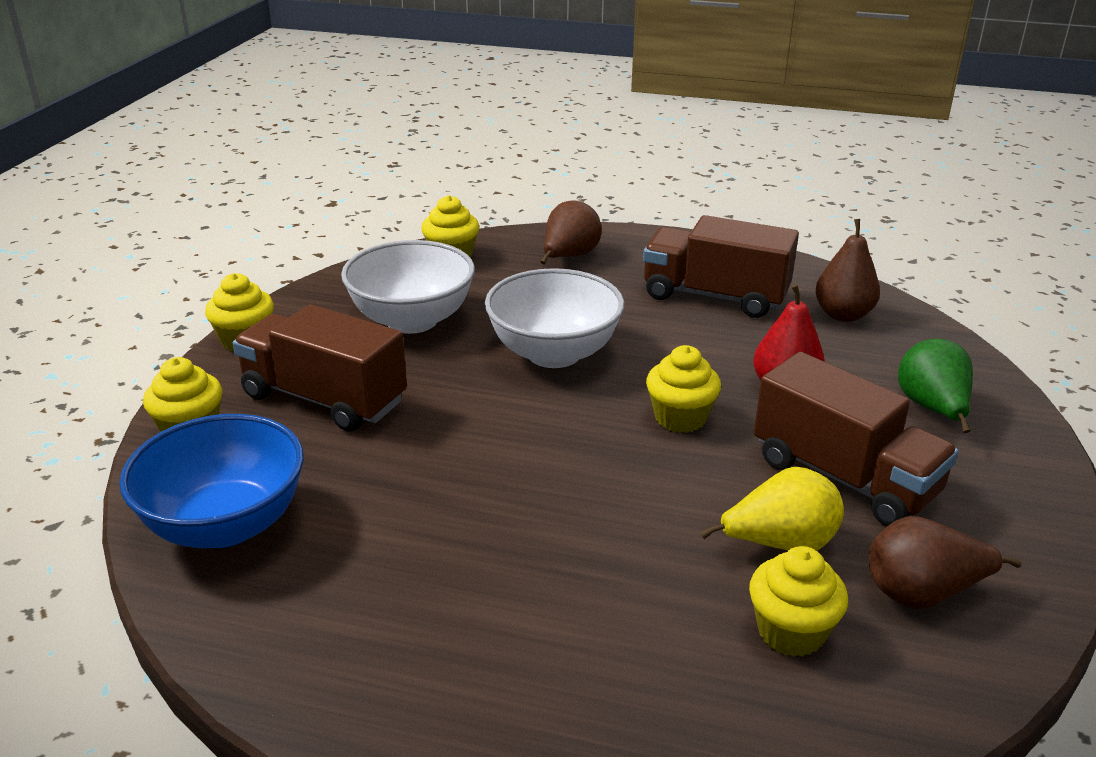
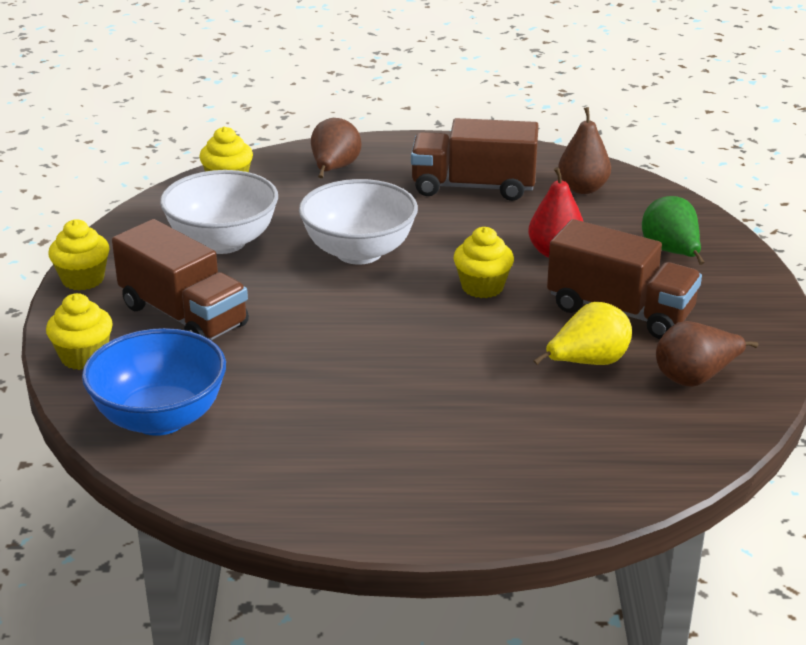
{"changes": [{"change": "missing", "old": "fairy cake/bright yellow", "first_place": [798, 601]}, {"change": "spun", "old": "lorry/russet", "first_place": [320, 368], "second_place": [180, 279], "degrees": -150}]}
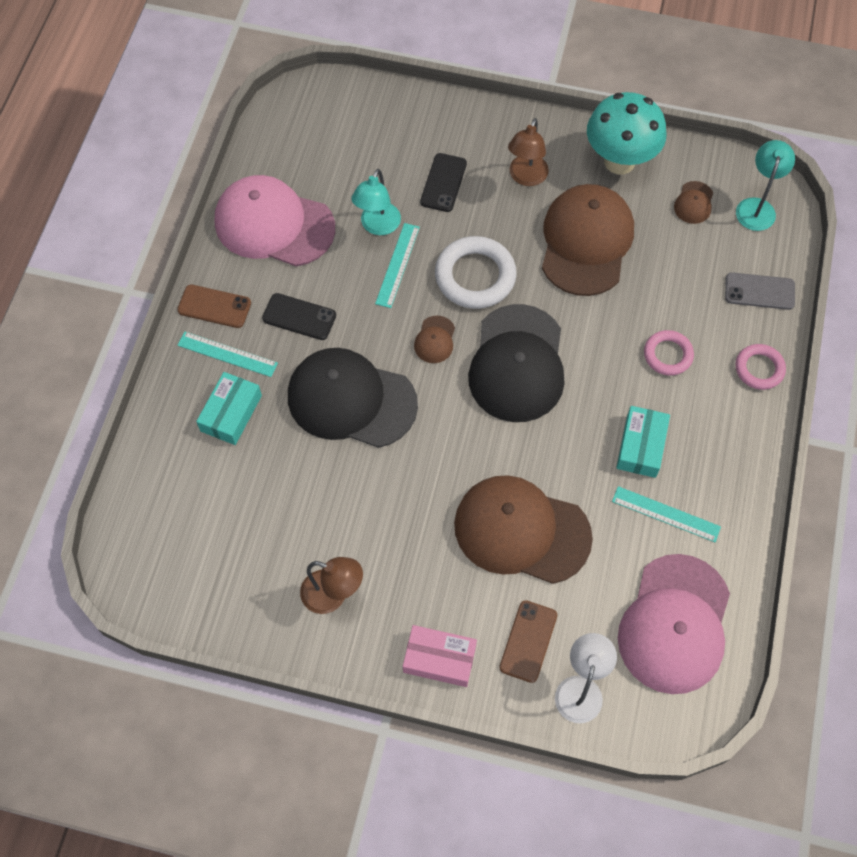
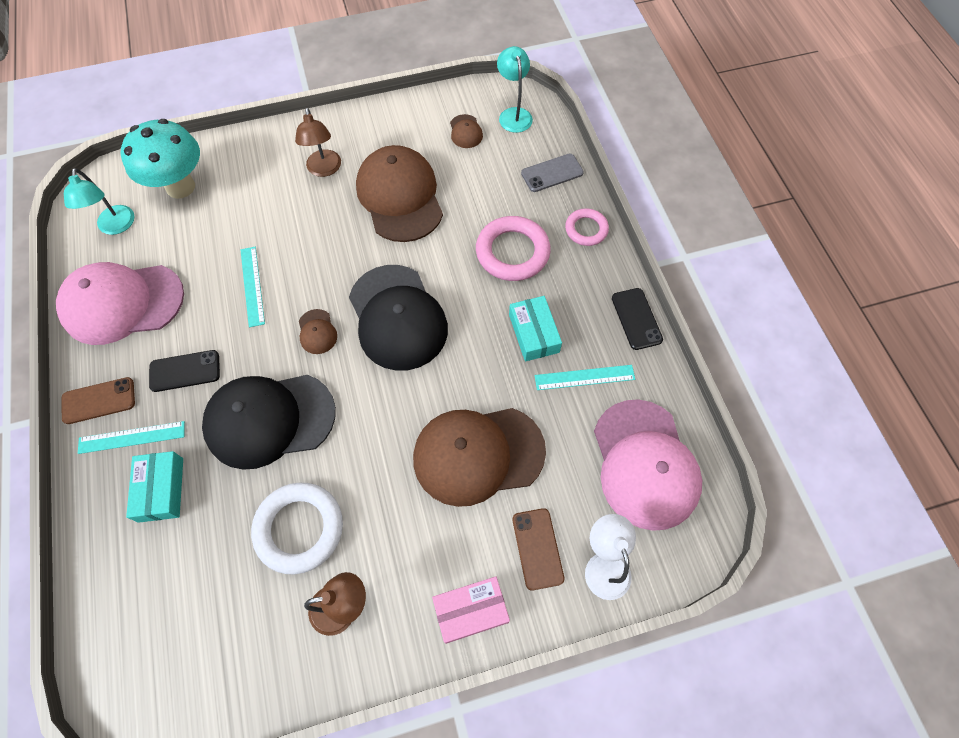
{"changes": [{"change": "relocated", "old": "desk lamp/aqua", "first_place": [376, 202], "second_place": [99, 201]}, {"change": "relocated", "old": "mobile phone/ebony", "first_place": [443, 182], "second_place": [637, 319]}, {"change": "relocated", "old": "torus/pure white", "first_place": [476, 272], "second_place": [297, 528]}, {"change": "relocated", "old": "mushroom/aqua", "first_place": [626, 133], "second_place": [160, 159]}, {"change": "size", "old": "torus/pink", "first_place": [669, 353], "second_place": [513, 248], "factor": 1.68}]}
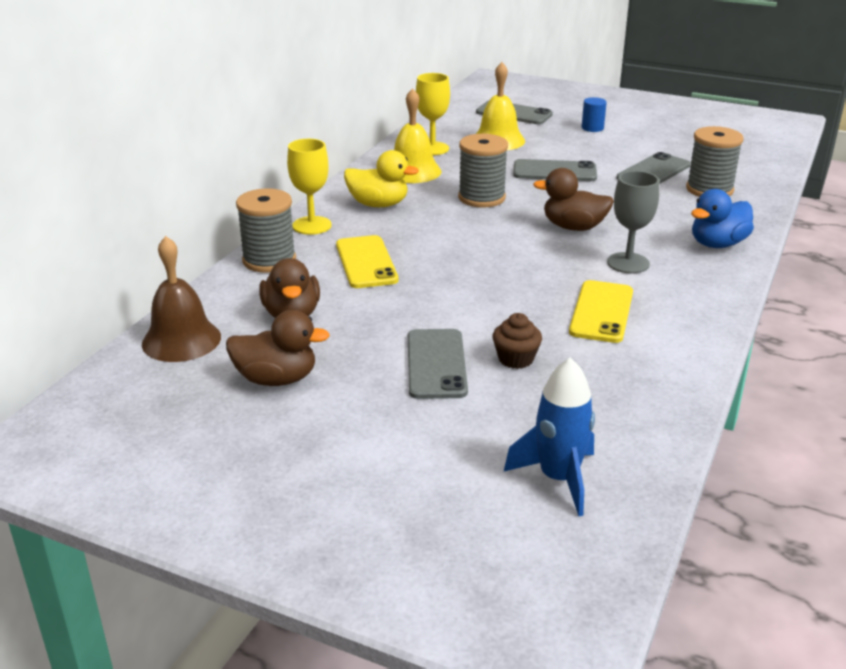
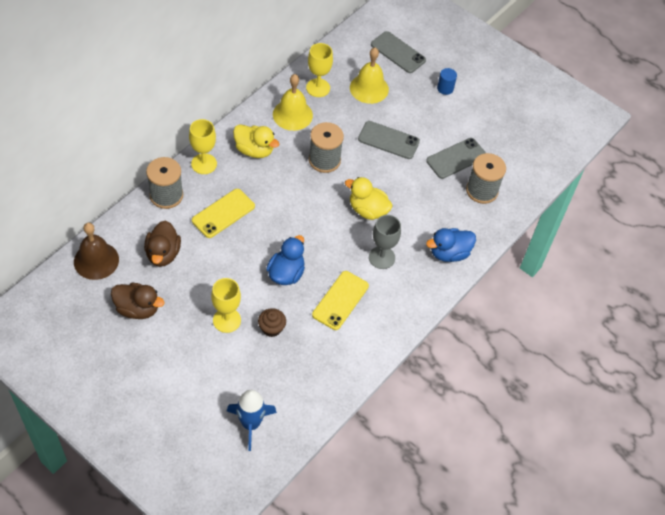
{"changes": [{"change": "appeared", "new": "rubber duck/cobalt", "second_place": [285, 260]}, {"change": "exchanged", "old": "mobile phone/grey", "new": "goblet/bright yellow", "first_place": [438, 364], "second_place": [226, 305]}, {"change": "colour", "old": "rubber duck/russet", "new": "rubber duck/bright yellow", "first_place": [573, 199], "second_place": [369, 198]}, {"change": "spun", "old": "mobile phone/bright yellow", "first_place": [367, 261], "second_place": [223, 213], "degrees": 45}]}
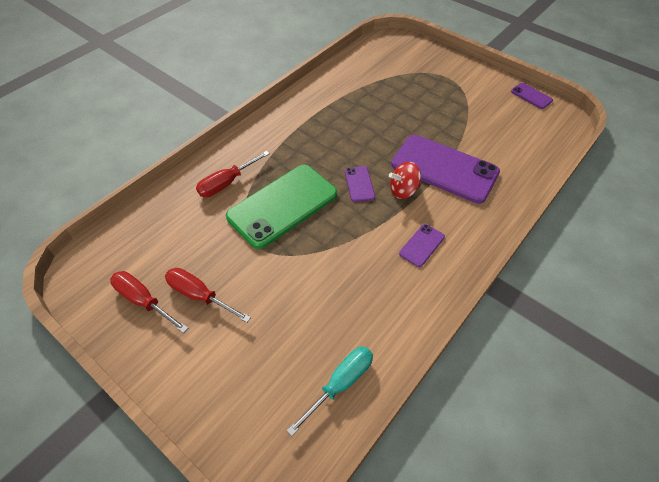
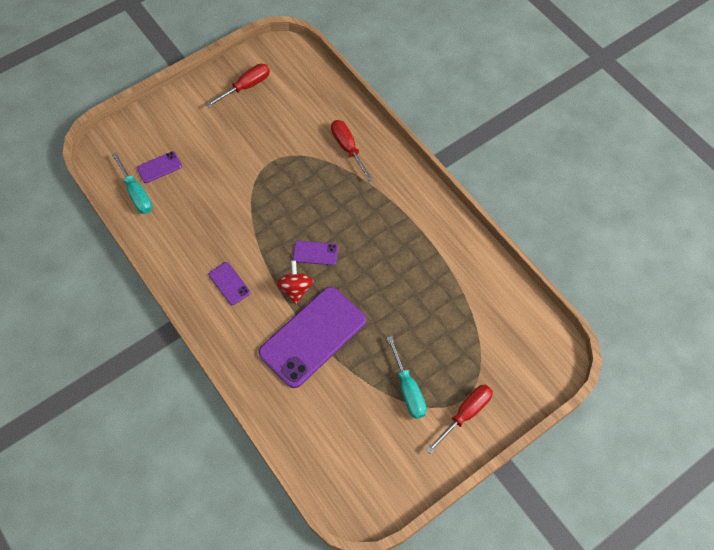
{"changes": [{"change": "missing", "old": "mobile phone/green", "first_place": [281, 207]}, {"change": "appeared", "new": "screwdriver/aqua", "second_place": [407, 377]}, {"change": "relocated", "old": "screwdriver/crimson", "first_place": [208, 295], "second_place": [459, 419]}, {"change": "relocated", "old": "mobile phone/royal purple", "first_place": [532, 96], "second_place": [159, 167]}]}
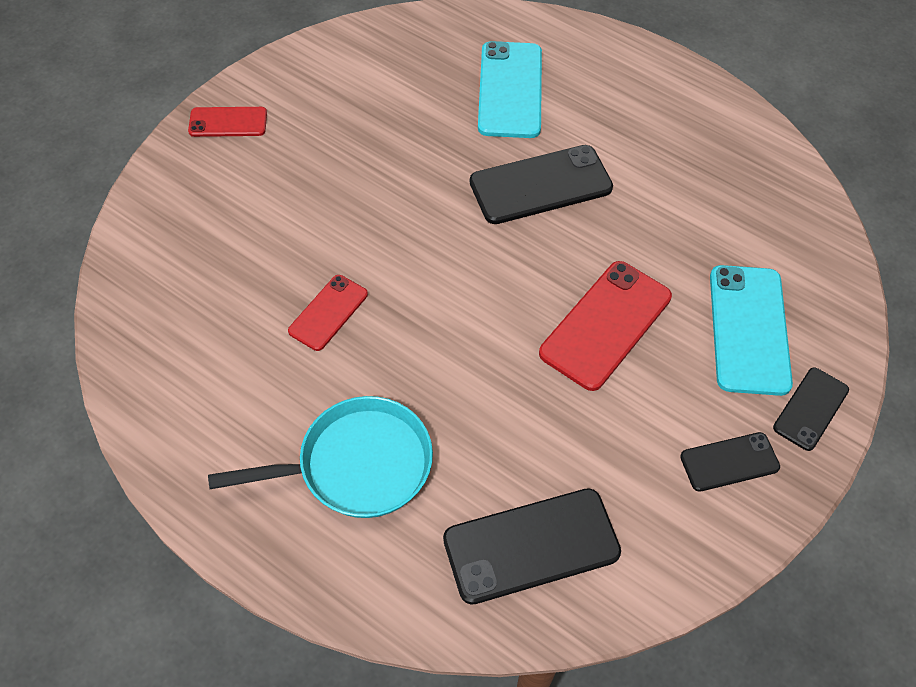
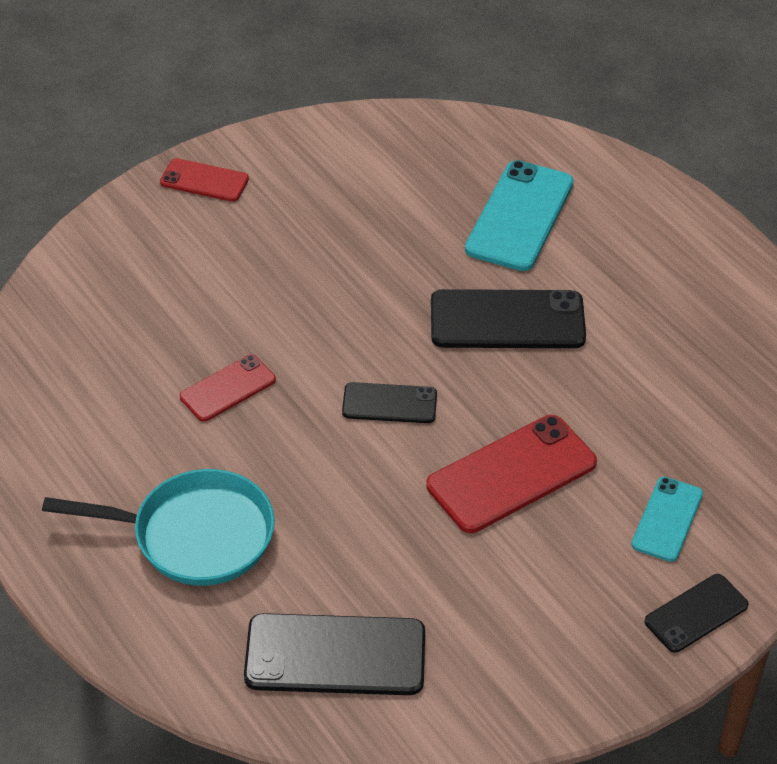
{"changes": [{"change": "relocated", "old": "mobile phone/ebony", "first_place": [730, 462], "second_place": [389, 402]}, {"change": "size", "old": "mobile phone/aqua", "first_place": [751, 330], "second_place": [667, 519], "factor": 0.58}]}
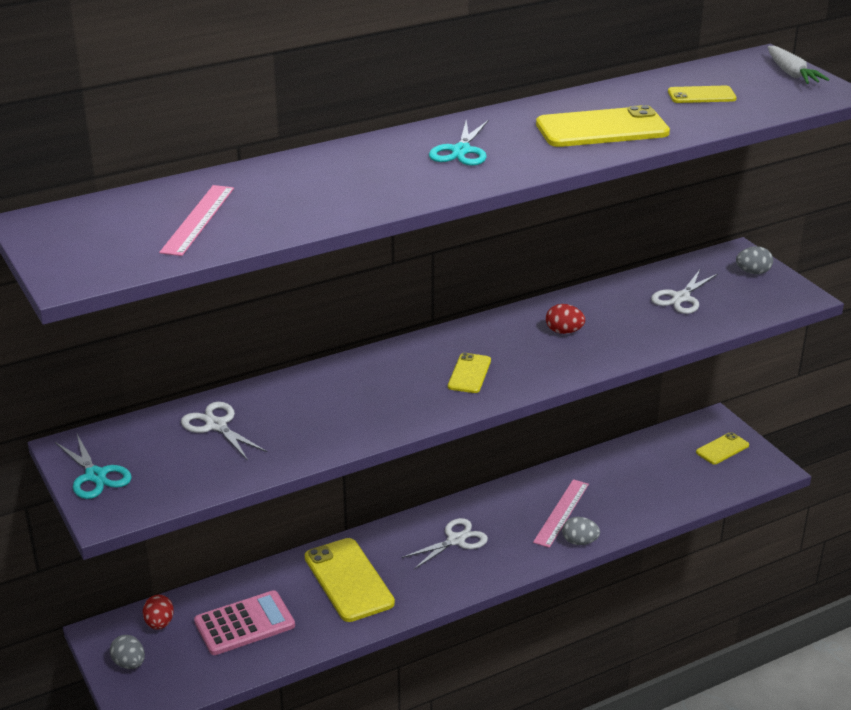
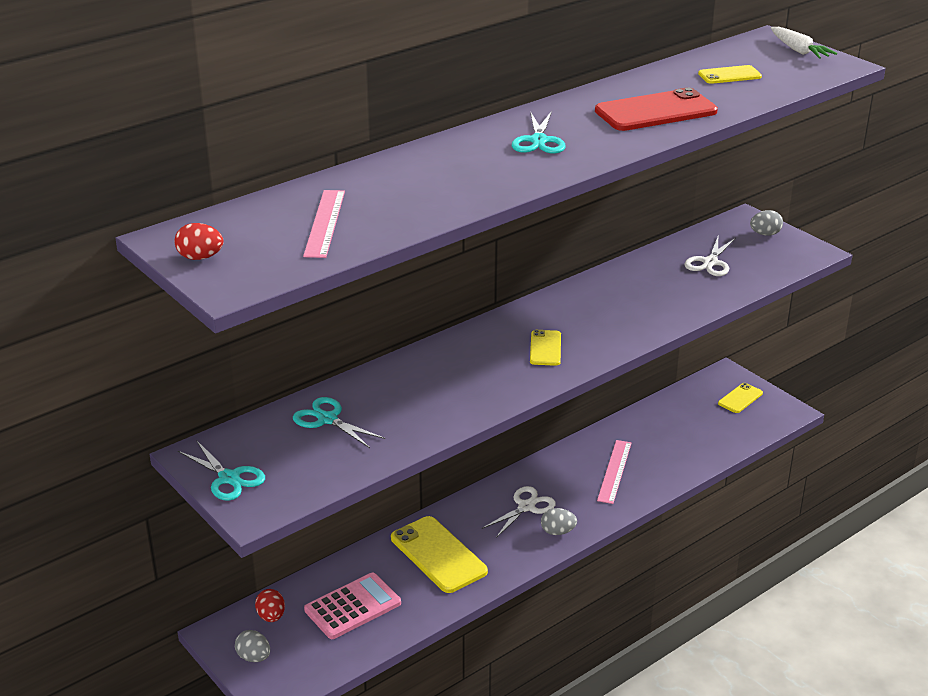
{"changes": [{"change": "relocated", "old": "egg shape/crimson", "first_place": [565, 319], "second_place": [199, 241]}, {"change": "relocated", "old": "egg shape/grey", "first_place": [581, 531], "second_place": [559, 521]}, {"change": "colour", "old": "pair of scissors/pure white", "new": "pair of scissors/aqua", "first_place": [224, 431], "second_place": [339, 422]}, {"change": "colour", "old": "mobile phone/bright yellow", "new": "mobile phone/crimson", "first_place": [603, 126], "second_place": [656, 109]}]}
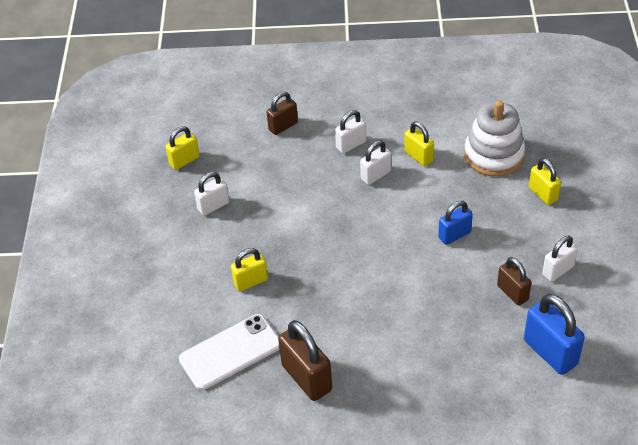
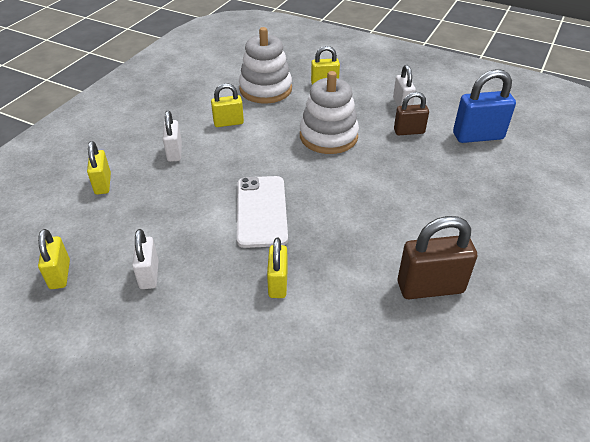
{"changes": [{"change": "missing", "old": "lock/pure white", "first_place": [375, 163]}, {"change": "relocated", "old": "mobile phone/pure white", "first_place": [229, 352], "second_place": [262, 212]}, {"change": "exchanged", "old": "lock/cobalt", "new": "ring stacker/pure white", "first_place": [455, 223], "second_place": [329, 112]}, {"change": "colour", "old": "lock/russet", "new": "lock/bright yellow", "first_place": [282, 113], "second_place": [99, 168]}]}
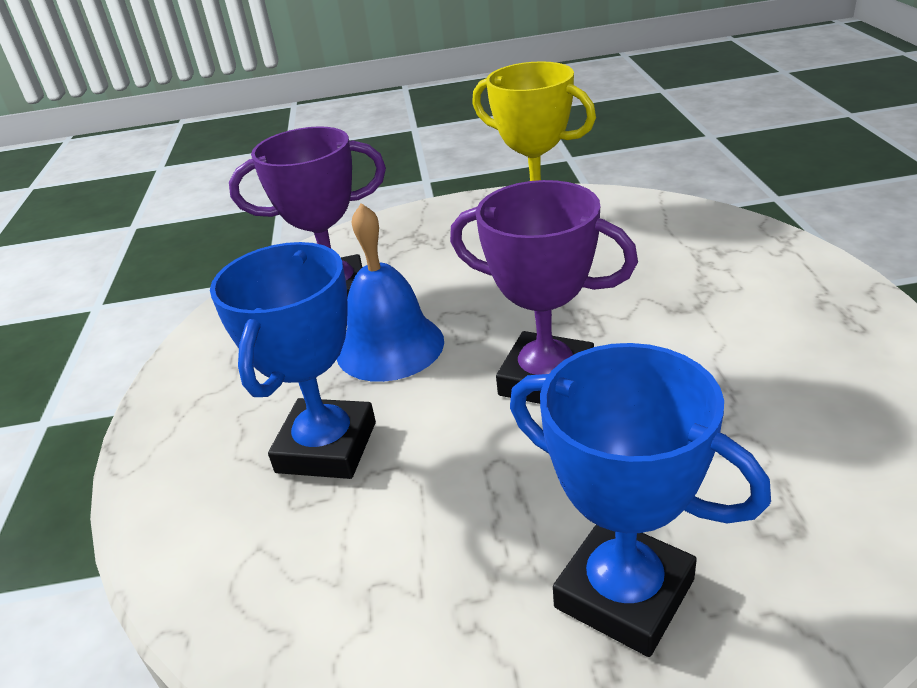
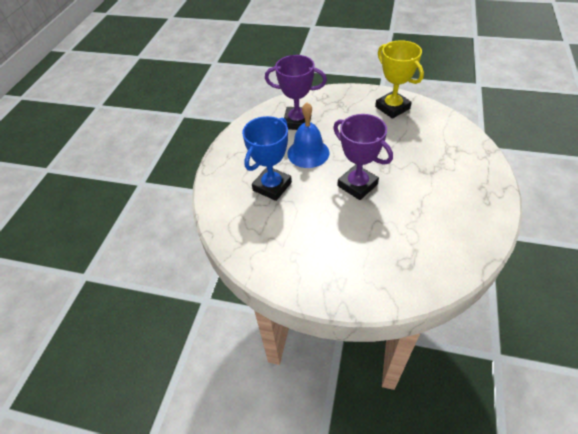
{"changes": [{"change": "missing", "old": "trophy/cobalt", "first_place": [640, 500]}]}
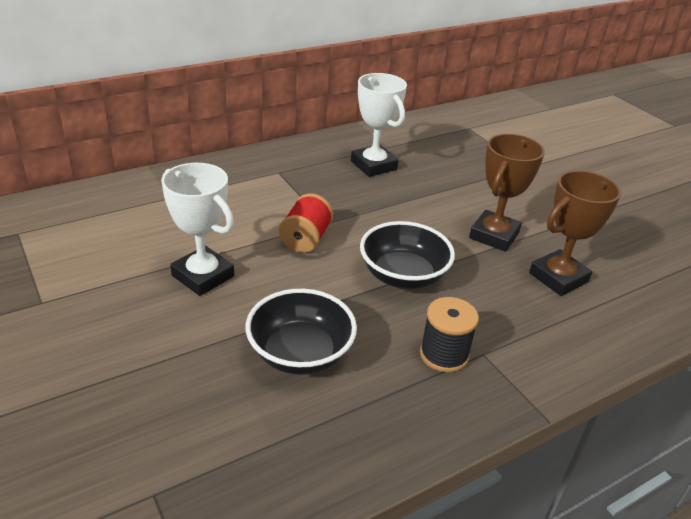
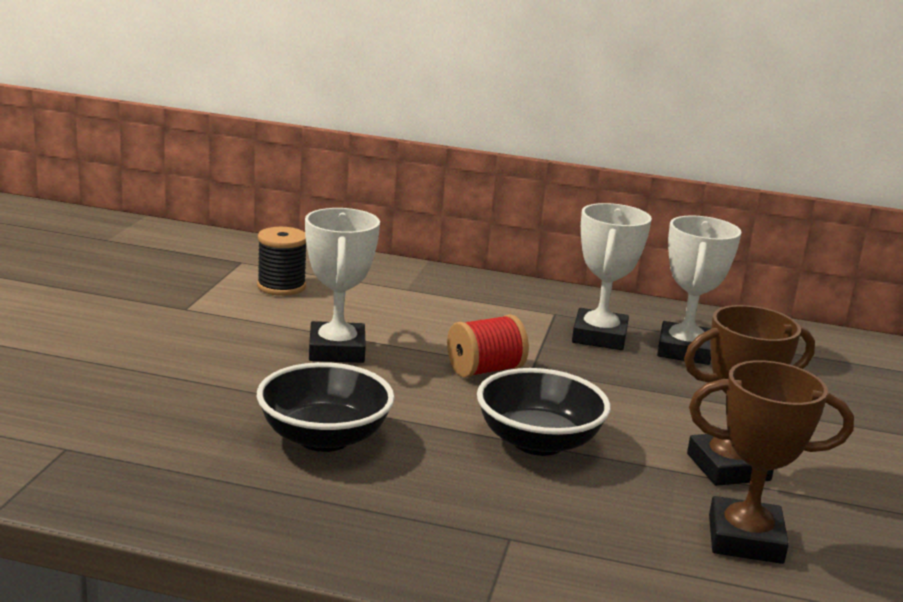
{"changes": [{"change": "appeared", "new": "trophy/pure white", "second_place": [612, 276]}, {"change": "relocated", "old": "bobbin/ebony", "first_place": [449, 335], "second_place": [281, 261]}]}
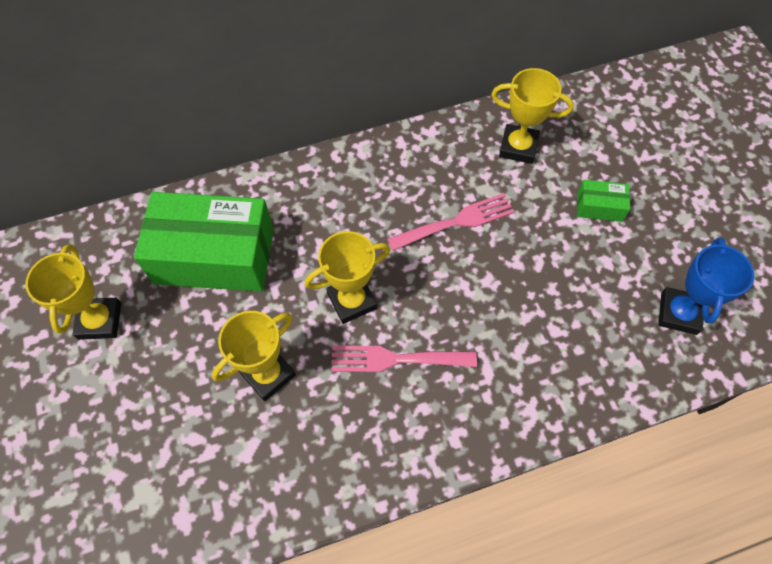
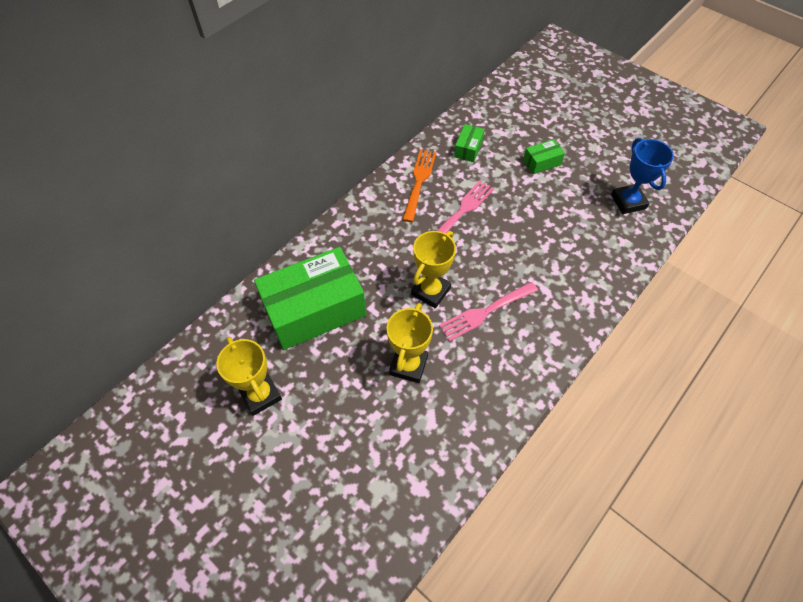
{"changes": [{"change": "appeared", "new": "table fork/orange", "second_place": [419, 186]}, {"change": "exchanged", "old": "trophy/bright yellow", "new": "parcel/green", "first_place": [532, 116], "second_place": [469, 143]}]}
